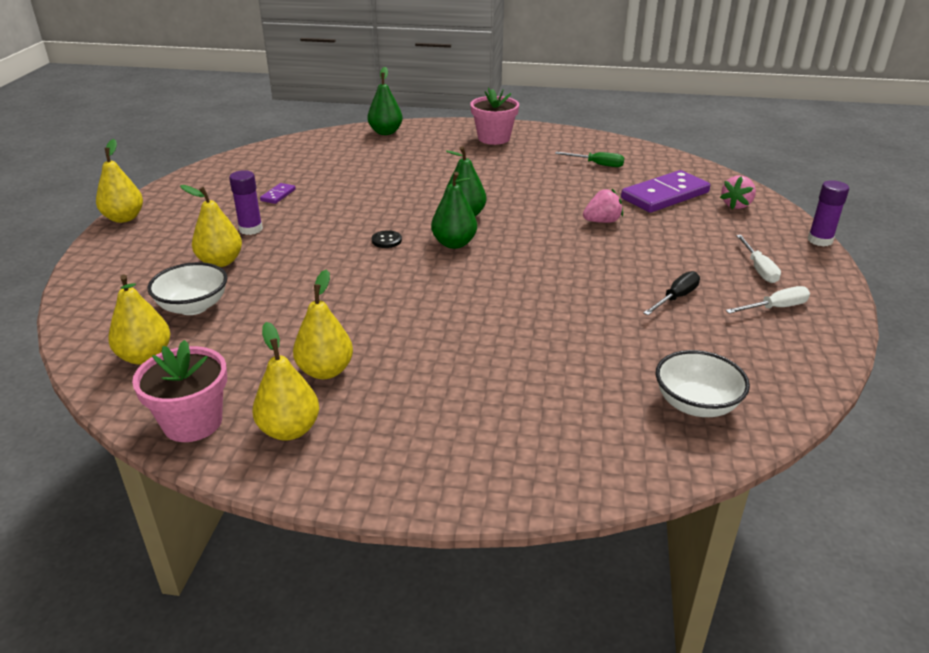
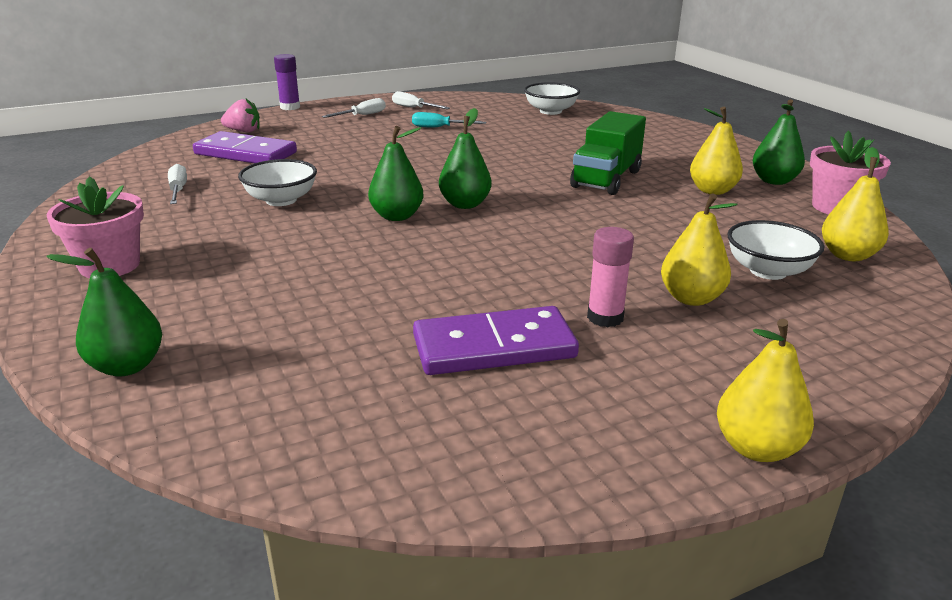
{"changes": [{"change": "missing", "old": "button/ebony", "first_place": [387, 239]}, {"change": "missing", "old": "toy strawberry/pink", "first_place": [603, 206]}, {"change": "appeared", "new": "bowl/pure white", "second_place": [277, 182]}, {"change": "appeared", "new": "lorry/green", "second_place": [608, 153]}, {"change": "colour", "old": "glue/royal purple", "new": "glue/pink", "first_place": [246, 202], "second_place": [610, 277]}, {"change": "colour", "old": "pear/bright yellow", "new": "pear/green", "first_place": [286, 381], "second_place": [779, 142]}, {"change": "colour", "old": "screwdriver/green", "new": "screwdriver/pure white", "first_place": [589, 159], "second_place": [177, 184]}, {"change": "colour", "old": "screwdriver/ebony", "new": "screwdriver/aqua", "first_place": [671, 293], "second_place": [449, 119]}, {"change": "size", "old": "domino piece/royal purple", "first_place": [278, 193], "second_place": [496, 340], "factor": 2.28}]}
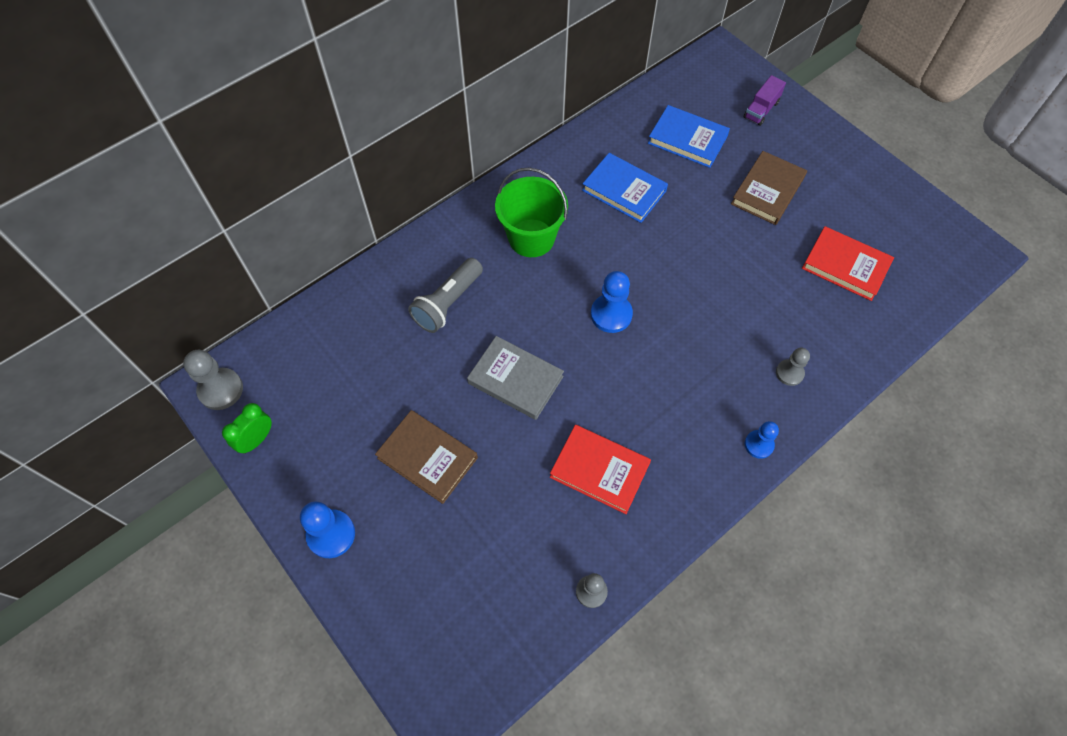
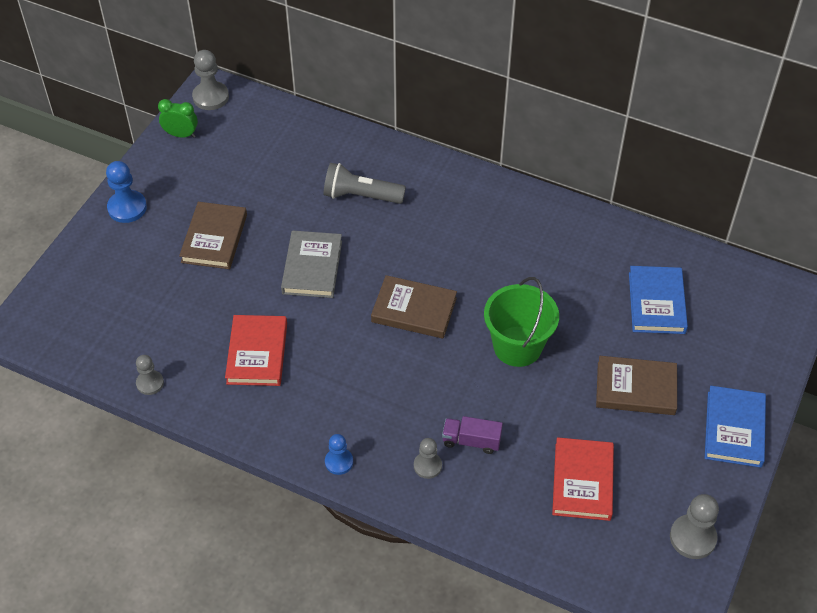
{"changes": [{"change": "appeared", "new": "game pawn/grey", "second_place": [694, 526]}, {"change": "relocated", "old": "sand bucket/green", "first_place": [531, 212], "second_place": [521, 322]}, {"change": "relocated", "old": "book/cobalt", "first_place": [625, 188], "second_place": [735, 427]}, {"change": "relocated", "old": "lorry/royal purple", "first_place": [765, 100], "second_place": [472, 435]}, {"change": "exchanged", "old": "game pawn/cobalt", "new": "book/russet", "first_place": [612, 302], "second_place": [414, 306]}]}
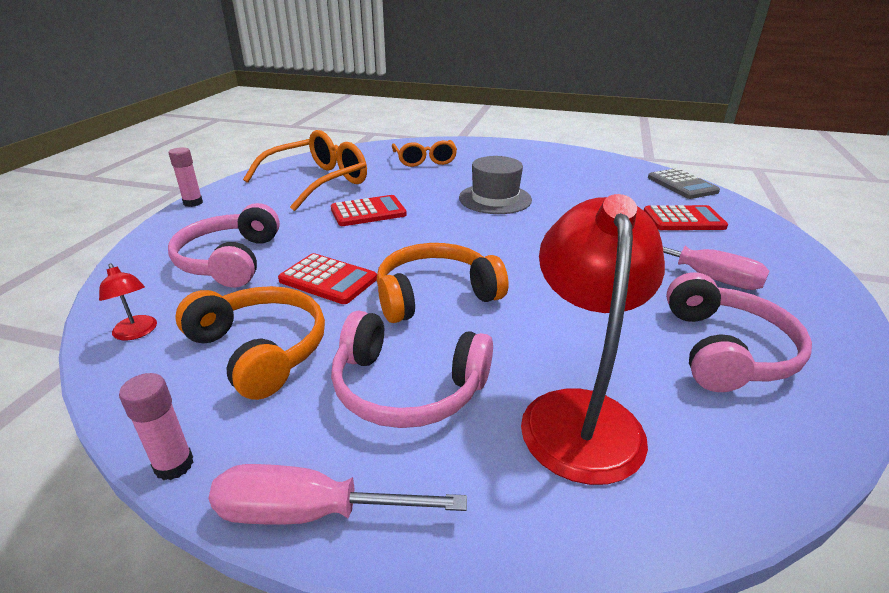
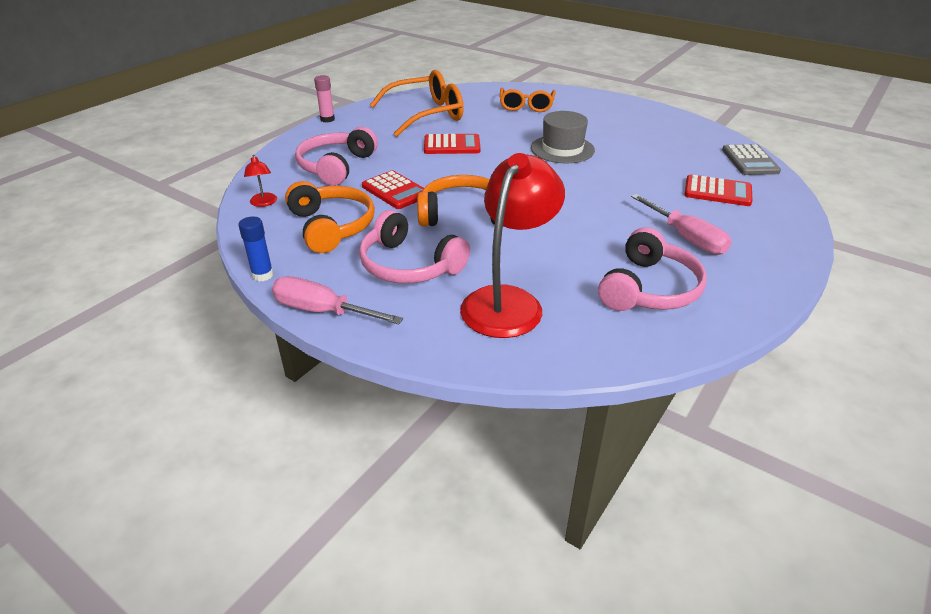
{"changes": [{"change": "colour", "old": "glue/pink", "new": "glue/cobalt", "first_place": [156, 426], "second_place": [256, 249]}]}
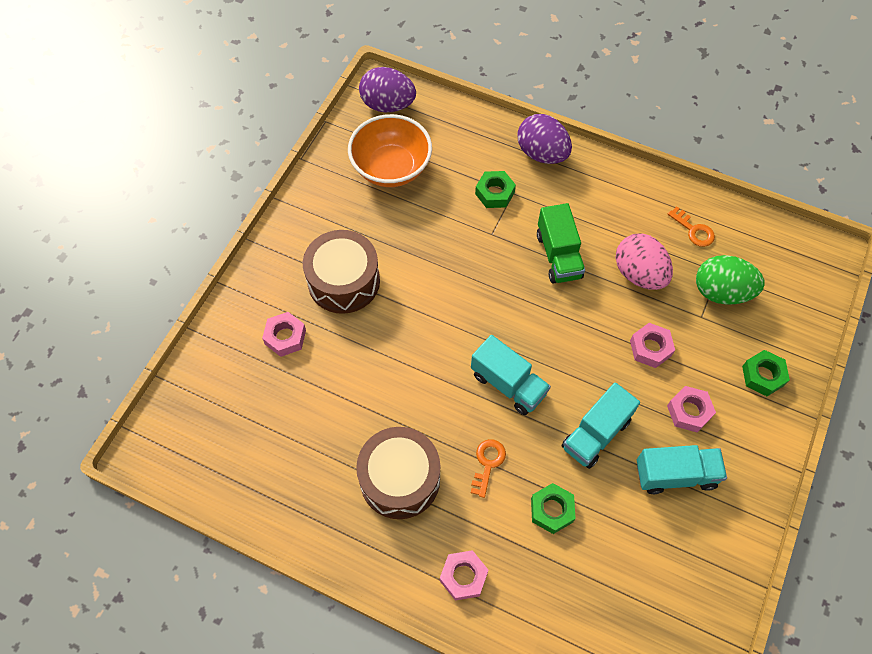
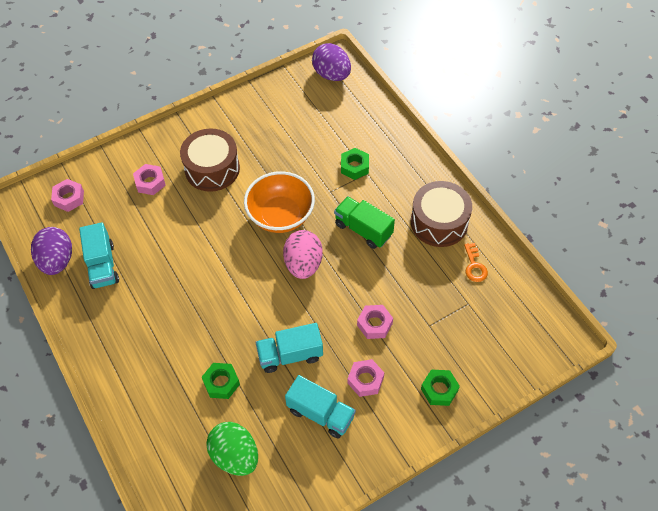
{"changes": [{"change": "missing", "old": "key/orange", "first_place": [488, 468]}, {"change": "relocated", "old": "bowl/orange", "first_place": [390, 150], "second_place": [279, 202]}, {"change": "relocated", "old": "toy drum/russet", "first_place": [398, 473], "second_place": [441, 214]}, {"change": "relocated", "old": "hexagon nut/pink", "first_place": [464, 575], "second_place": [67, 195]}, {"change": "relocated", "old": "lorry/aqua", "first_place": [511, 375], "second_place": [99, 255]}, {"change": "relocated", "old": "egg shape/royal purple", "first_place": [545, 139], "second_place": [51, 251]}, {"change": "relocated", "old": "egg shape/pink", "first_place": [644, 261], "second_place": [303, 254]}, {"change": "relocated", "old": "egg shape/green", "first_place": [730, 280], "second_place": [232, 449]}, {"change": "spun", "old": "lorry/green", "first_place": [561, 243], "second_place": [364, 222], "degrees": 105}]}
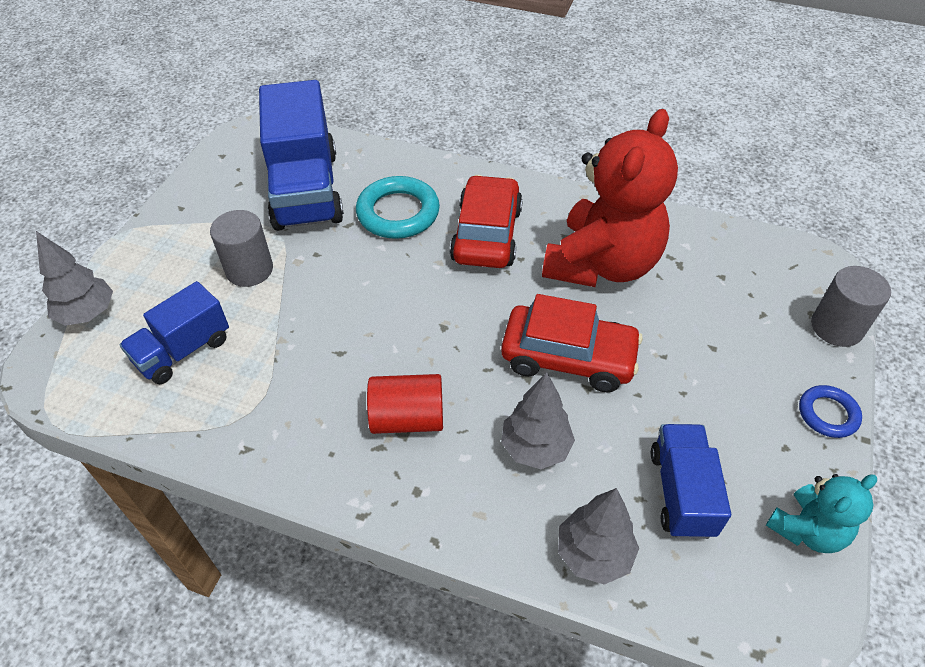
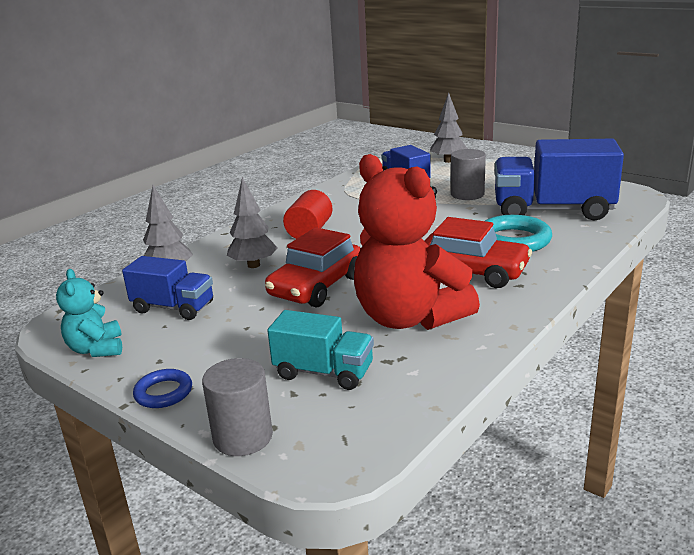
{"changes": [{"change": "appeared", "new": "lorry/aqua", "second_place": [320, 350]}]}
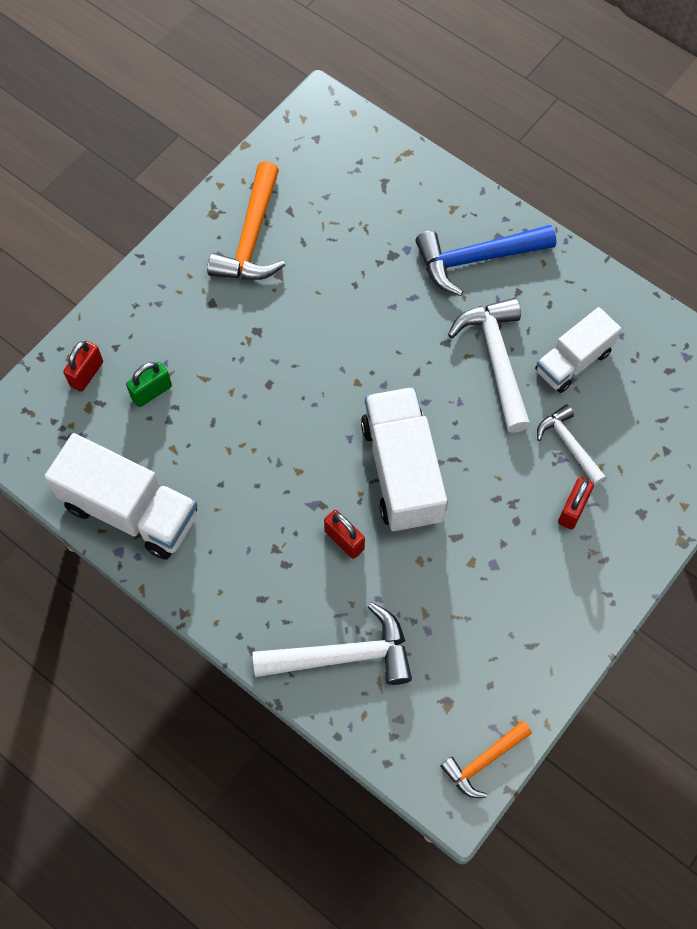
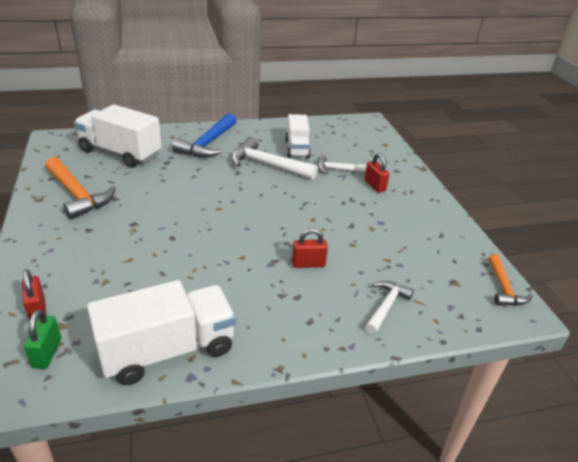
{"changes": [{"change": "relocated", "old": "lock/green", "first_place": [149, 384], "second_place": [42, 339]}, {"change": "relocated", "old": "lorry/pure white", "first_place": [404, 459], "second_place": [118, 136]}, {"change": "size", "old": "carpenter's hammer/pure white", "first_place": [332, 643], "second_place": [389, 307], "factor": 0.6}]}
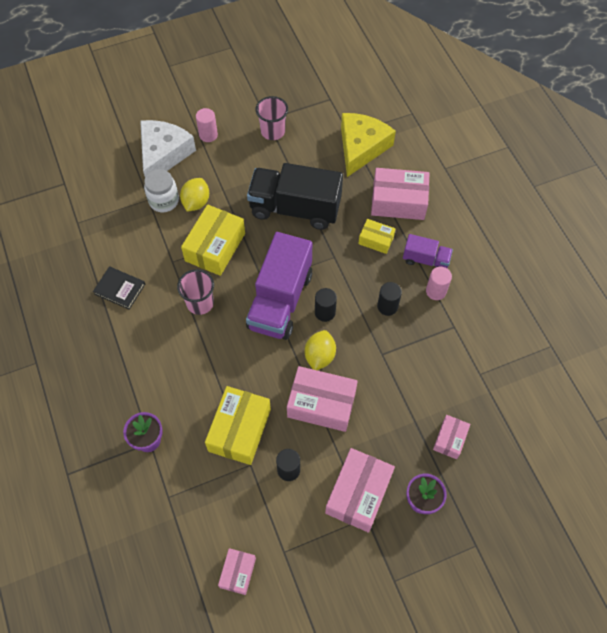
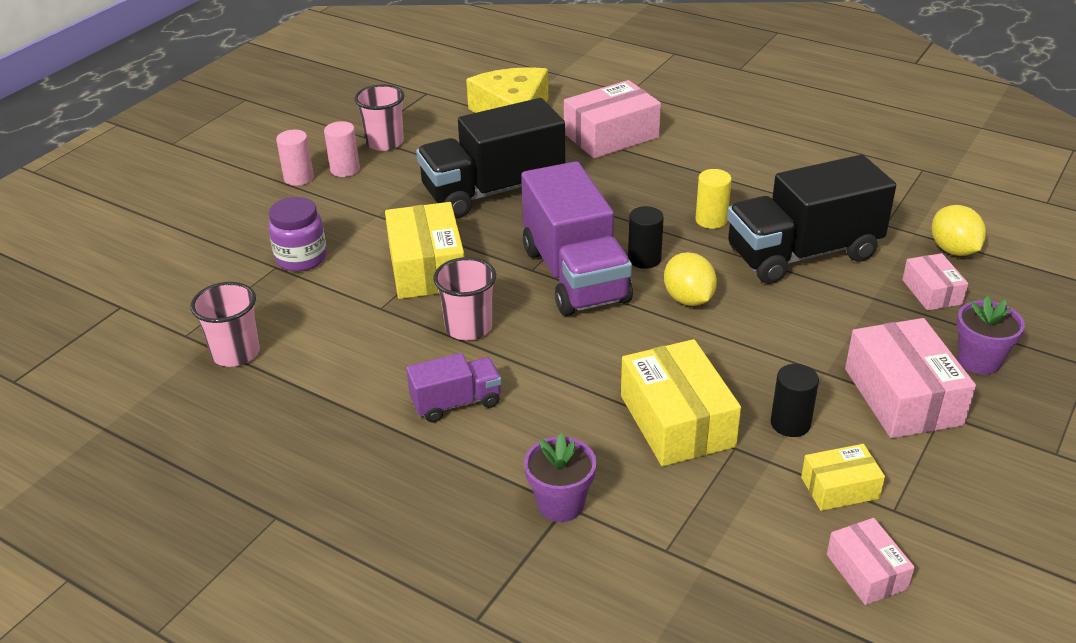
{"changes": [{"change": "missing", "old": "book/ebony", "first_place": [119, 288]}, {"change": "missing", "old": "cheese/pure white", "first_place": [168, 148]}, {"change": "missing", "old": "parcel/pink", "first_place": [322, 399]}, {"change": "appeared", "new": "beaker/pink", "second_place": [225, 324]}, {"change": "appeared", "new": "lorry/ebony", "second_place": [811, 219]}, {"change": "relocated", "old": "toy lemon/bright yellow", "first_place": [194, 194], "second_place": [959, 230]}, {"change": "relocated", "old": "parcel/bright yellow", "first_place": [376, 236], "second_place": [843, 477]}, {"change": "relocated", "old": "lorry/royal purple", "first_place": [428, 251], "second_place": [454, 388]}, {"change": "relocated", "old": "cylinder/pink", "first_place": [439, 283], "second_place": [342, 149]}, {"change": "colour", "old": "jam jar/pure white", "new": "jam jar/royal purple", "first_place": [161, 190], "second_place": [297, 234]}, {"change": "colour", "old": "cylinder/ebony", "new": "cylinder/bright yellow", "first_place": [389, 299], "second_place": [713, 199]}]}
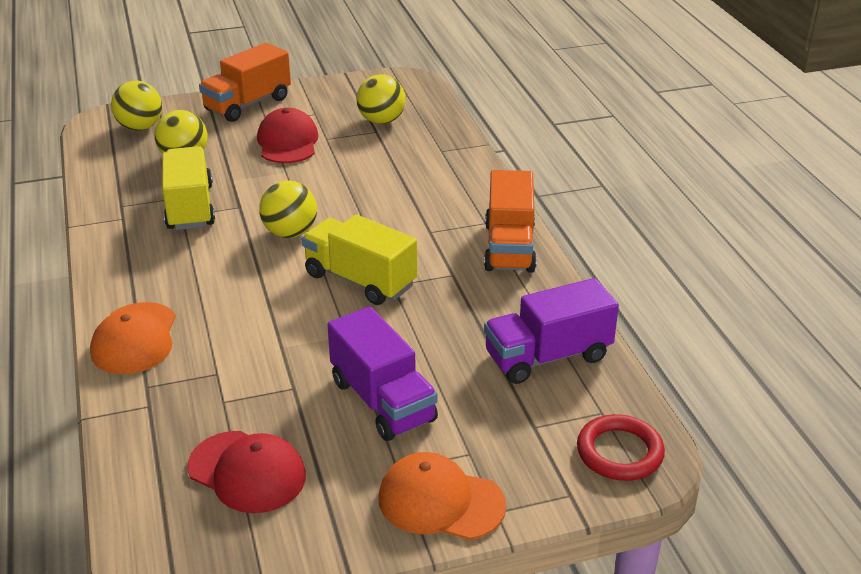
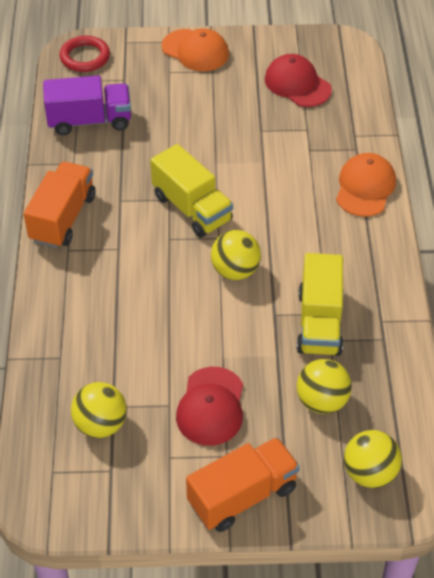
{"changes": [{"change": "missing", "old": "lorry/royal purple", "first_place": [382, 374]}]}
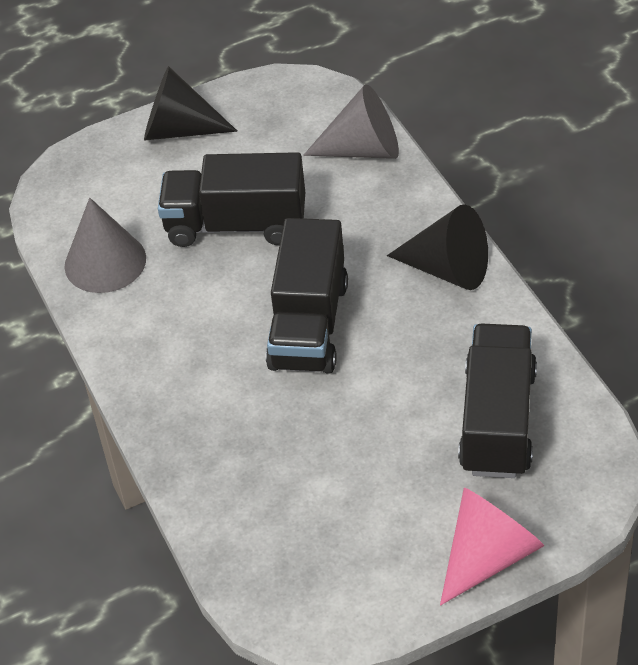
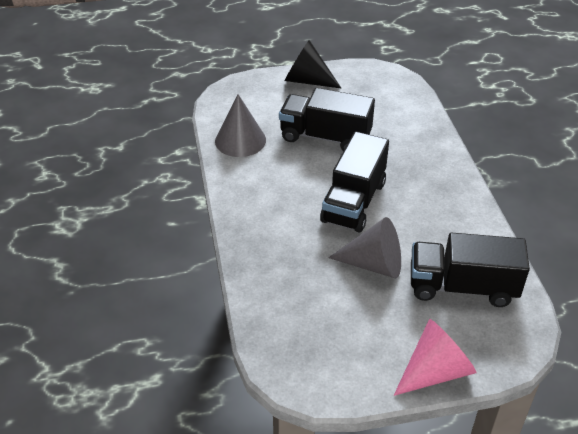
{"changes": [{"change": "missing", "old": "cone shape/ebony", "first_place": [437, 247]}, {"change": "relocated", "old": "cone shape/grey", "first_place": [351, 121], "second_place": [364, 247]}, {"change": "spun", "old": "lorry/ebony", "first_place": [497, 401], "second_place": [470, 270], "degrees": -105}]}
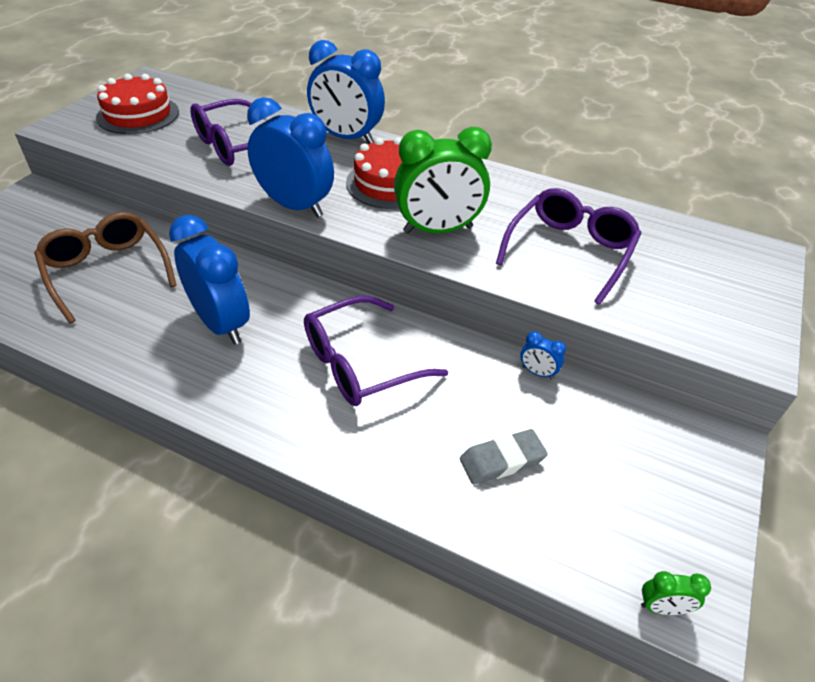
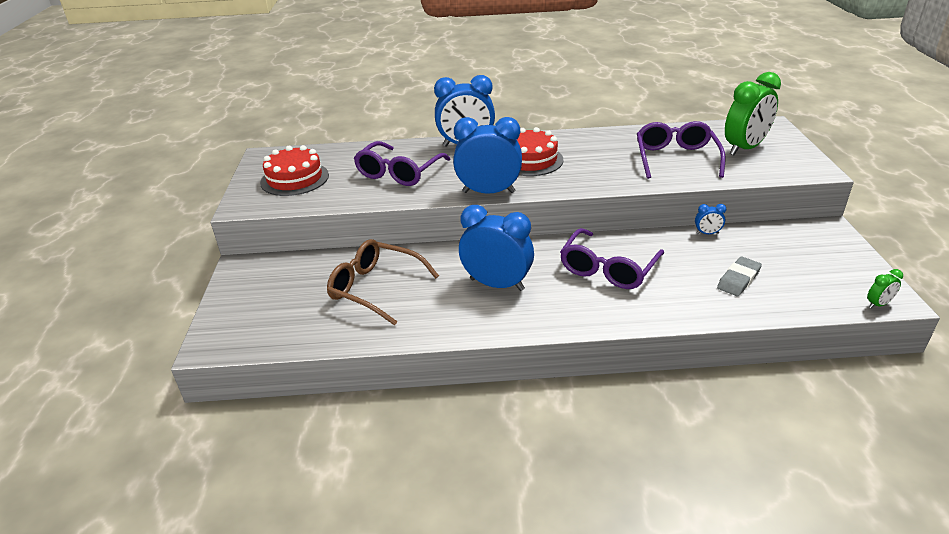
{"changes": [{"change": "relocated", "old": "alarm clock/green", "first_place": [443, 180], "second_place": [753, 113]}]}
